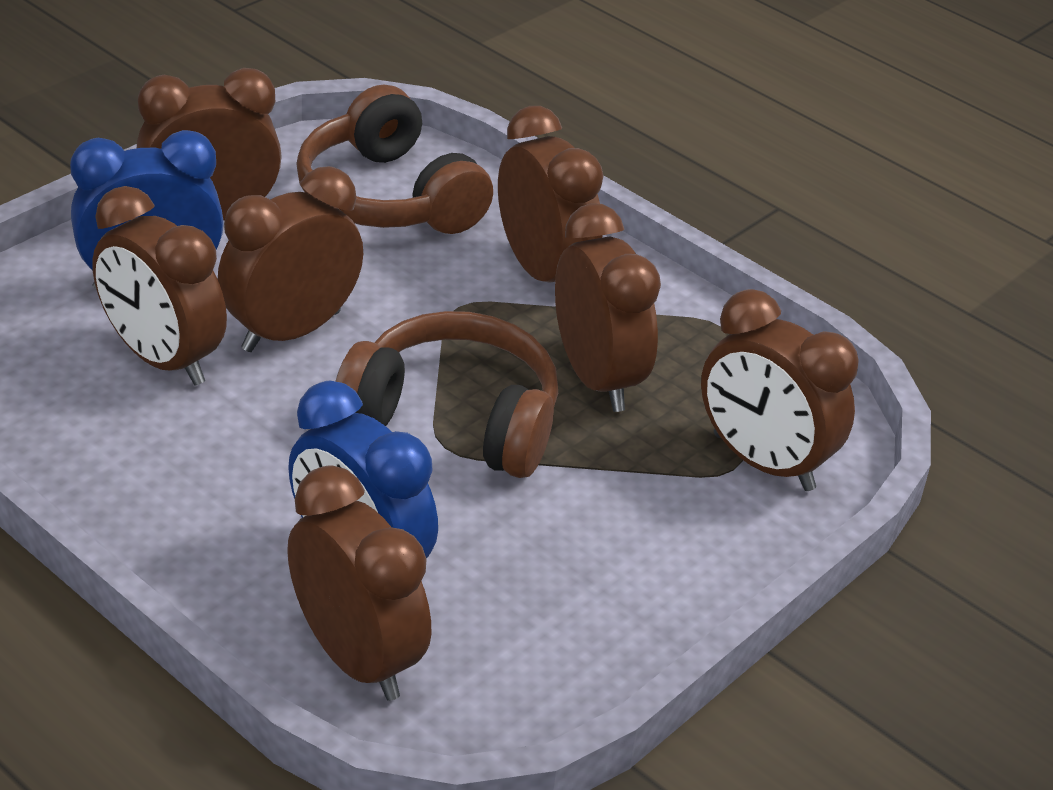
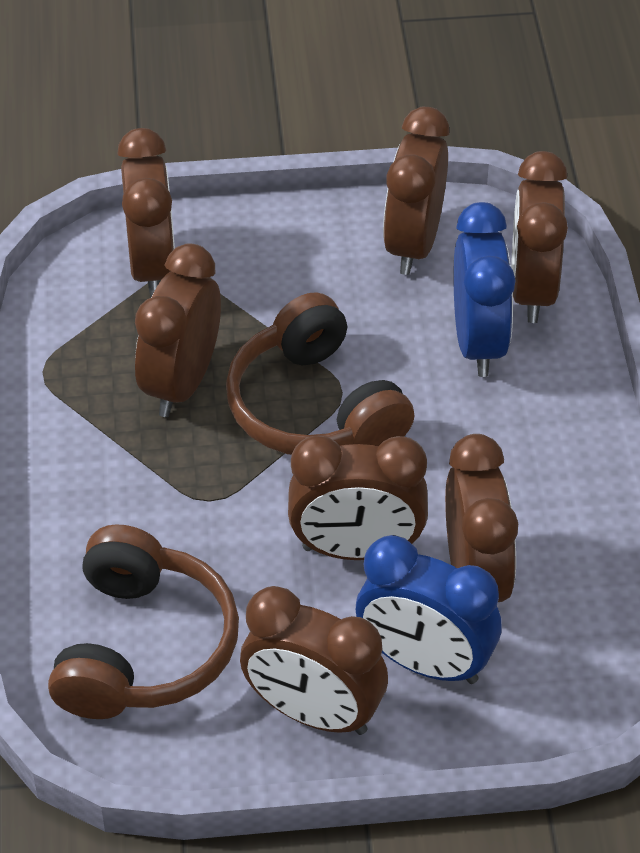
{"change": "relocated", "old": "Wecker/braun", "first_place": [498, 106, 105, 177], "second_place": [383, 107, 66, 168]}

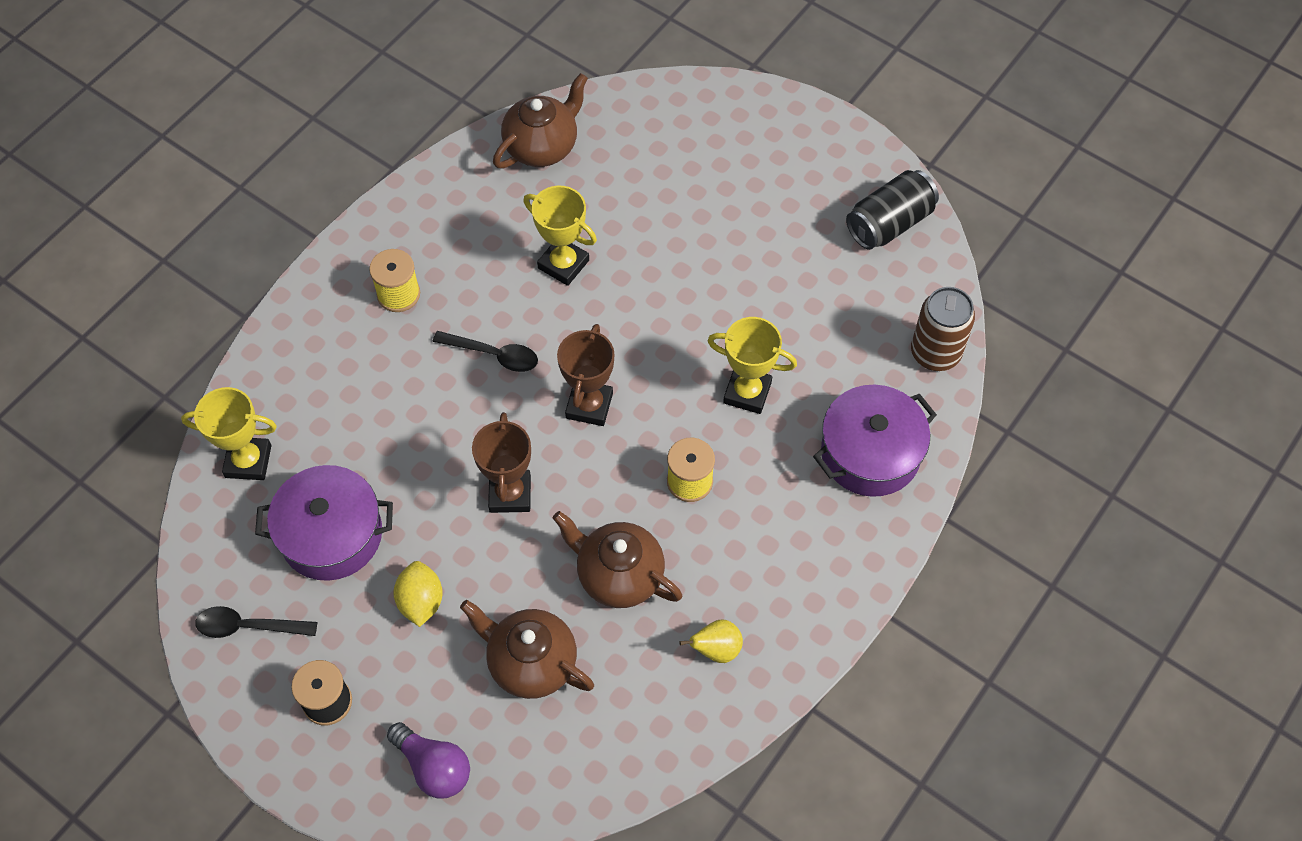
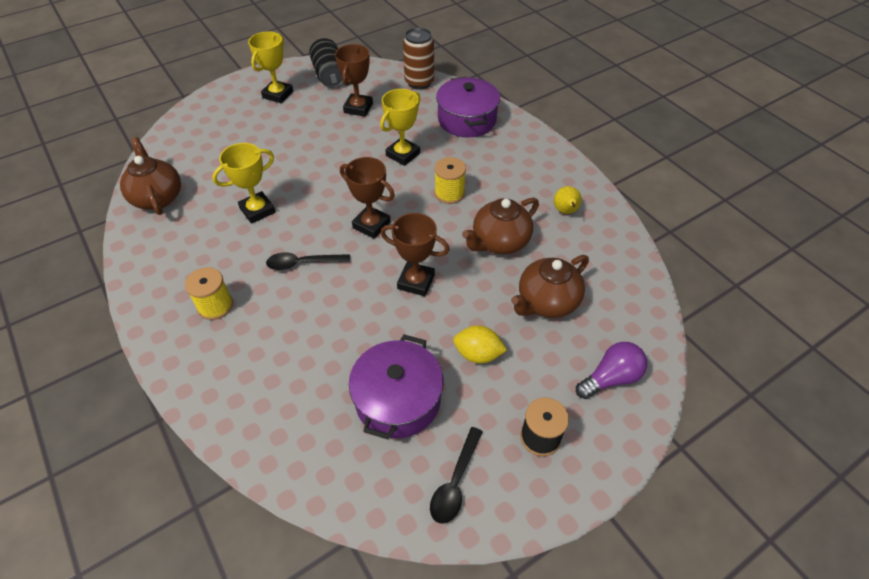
{"change": "relocated", "old": "Pokal/gelb", "first_place": [181, 387, 96, 93], "second_place": [248, 31, 45, 72]}
{"change": "spun", "old": "Löffel/schwarz", "first_place": [433, 331, 105, 41], "second_place": [266, 252, 84, 18], "degrees": -135}
{"change": "appeared", "new": "Pokal/braun", "second_place": [335, 44, 38, 73]}

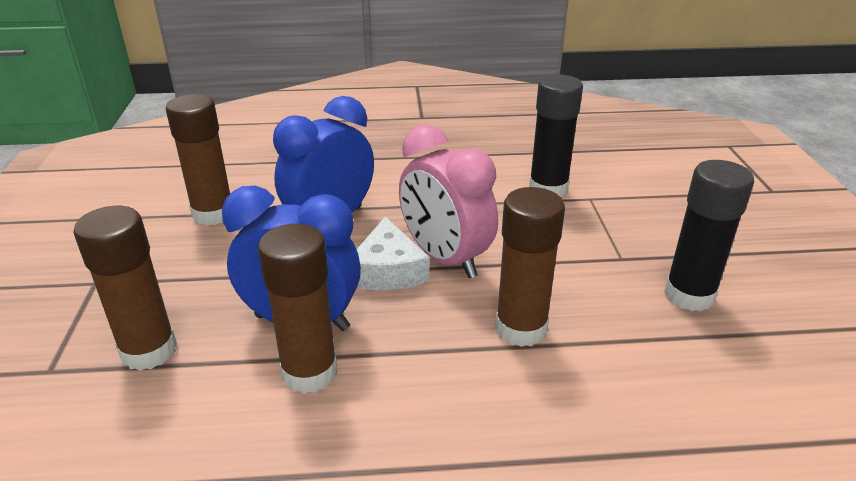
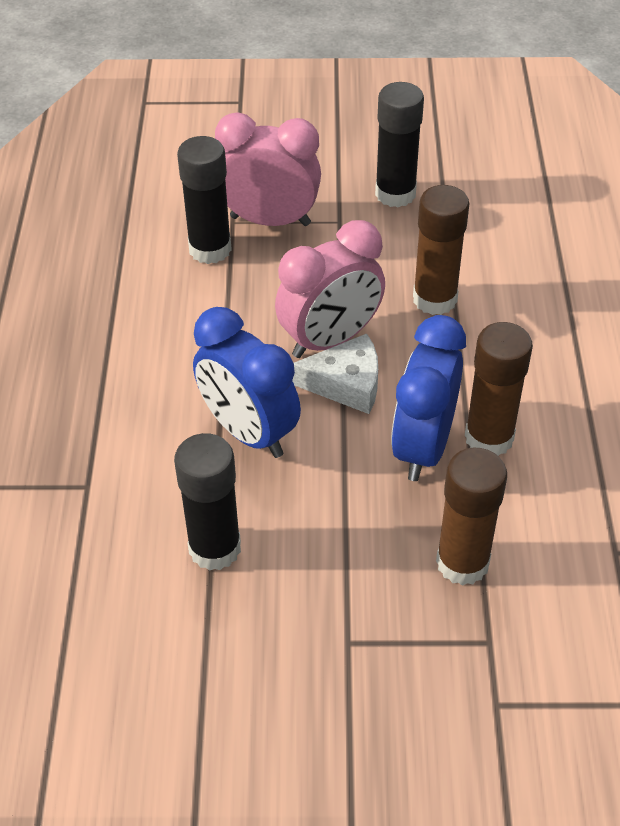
{"change": "colour", "old": "Klebestift/braun", "new": "Klebestift/schwarz", "first_place": [166, 94, 64, 132], "second_place": [174, 433, 67, 138]}
{"change": "appeared", "new": "Wecker/rosa", "second_place": [215, 112, 106, 114]}

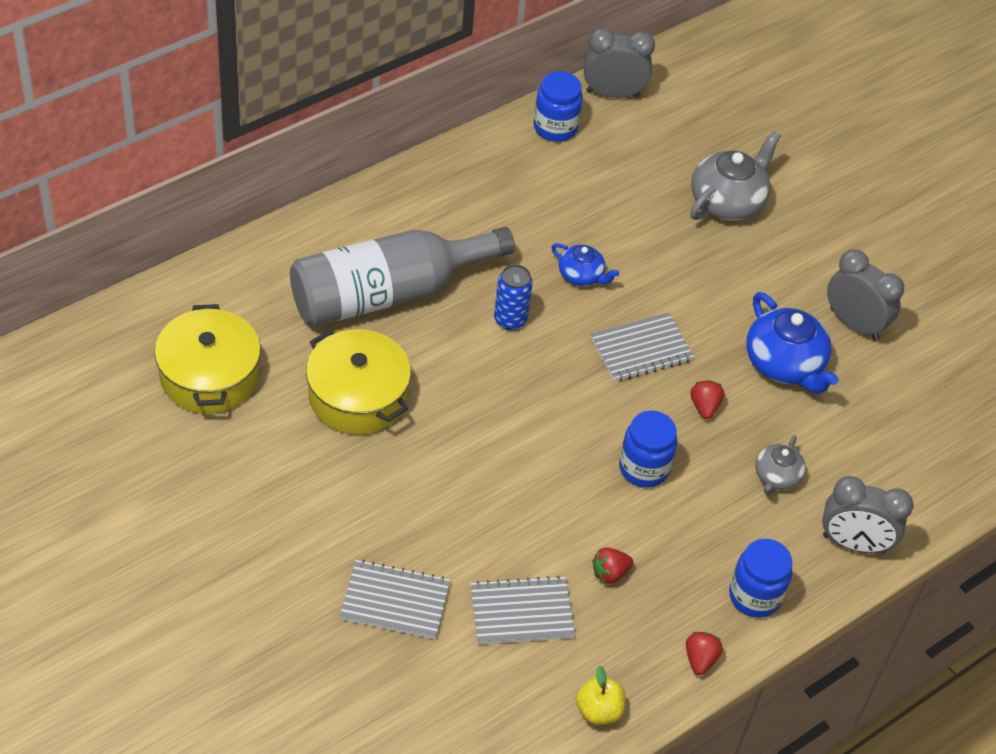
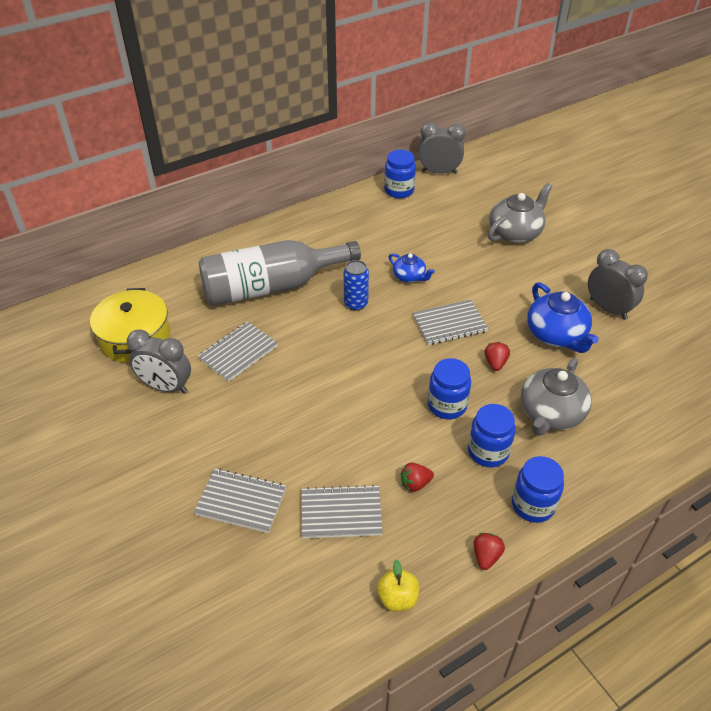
{"change": "exchanged", "old": "Kochtopf/gelb", "new": "Notizbuch/grau", "first_place": [306, 329, 105, 106], "second_place": [198, 321, 80, 61]}
{"change": "size", "old": "Teekanne/grau", "first_place": [755, 435, 51, 60], "second_place": [521, 358, 71, 78], "factor": 1.76}
{"change": "relocated", "old": "Wecker/grau", "first_place": [822, 476, 91, 77], "second_place": [127, 329, 64, 65]}
{"change": "appeared", "new": "Einmachglas/blau", "second_place": [468, 404, 47, 63]}

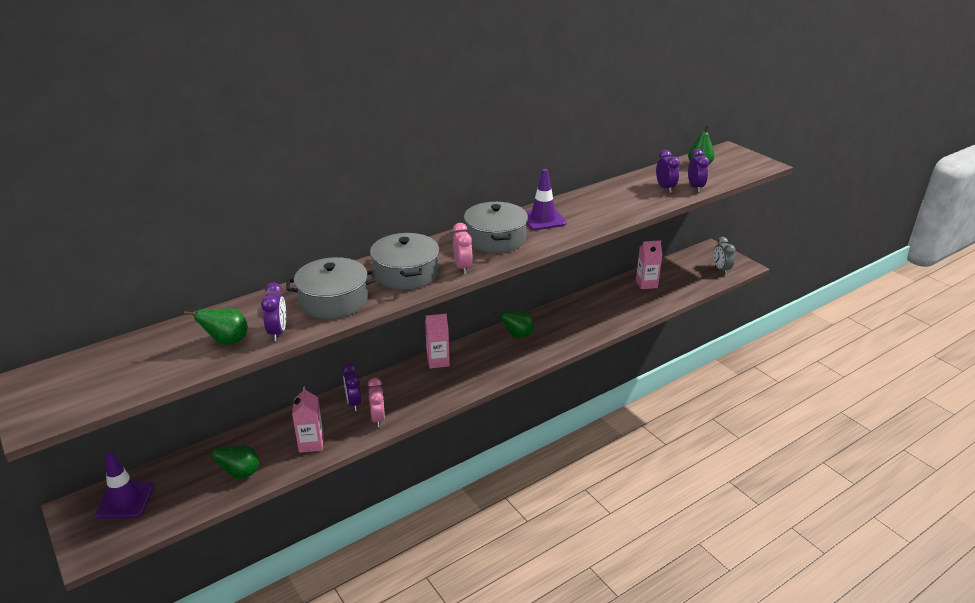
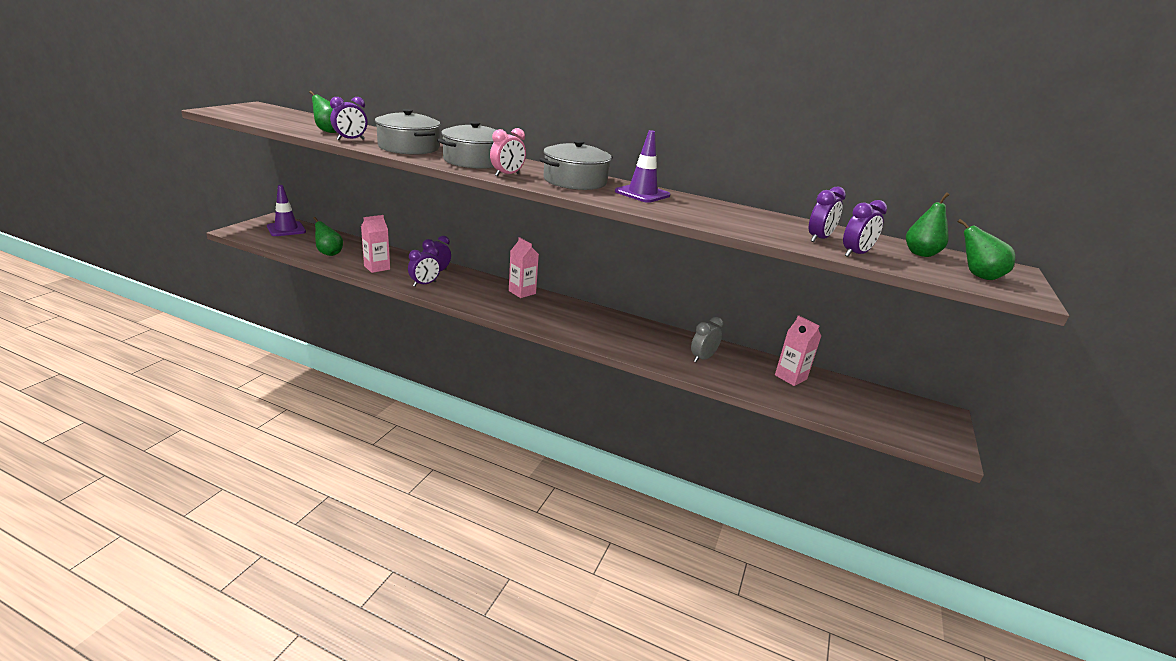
{"change": "colour", "old": "Wecker/rosa", "new": "Wecker/lila", "first_place": [368, 378, 17, 49], "second_place": [408, 247, 33, 40]}
{"change": "relocated", "old": "Birne/grün", "first_place": [494, 312, 40, 26], "second_place": [958, 219, 57, 61]}
{"change": "relocated", "old": "Wecker/grau", "first_place": [714, 237, 21, 38], "second_place": [691, 317, 33, 45]}

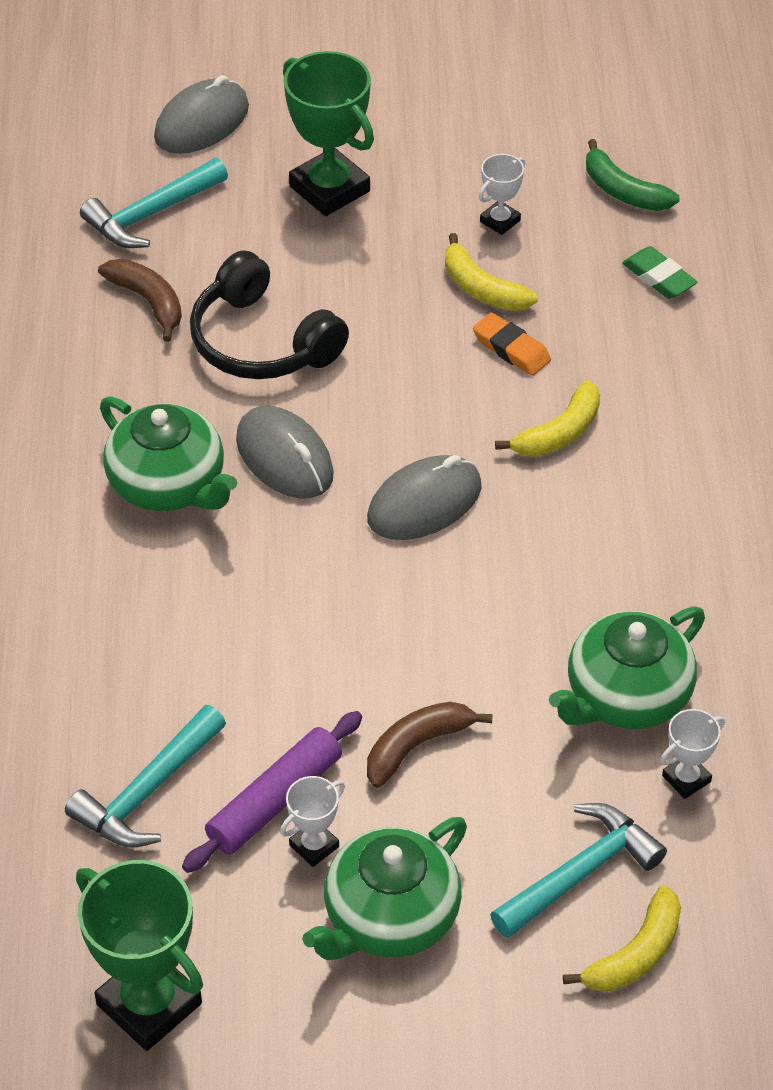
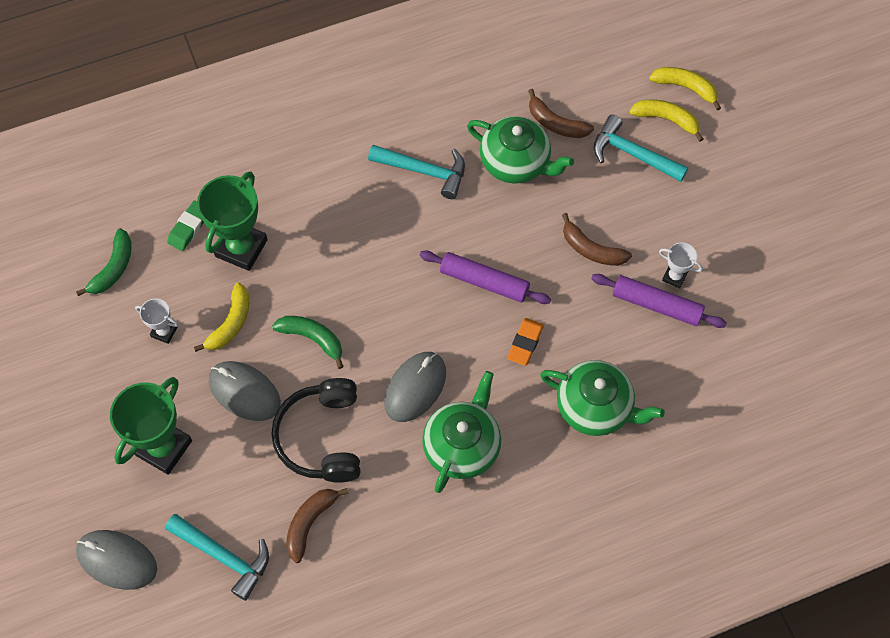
{"change": "relocated", "old": "Hammer/türkis", "first_place": [65, 705, 161, 143], "second_place": [368, 145, 97, 54]}
{"change": "relocated", "old": "Pokal/grün", "first_place": [76, 860, 127, 191], "second_place": [197, 171, 71, 100]}
{"change": "spun", "old": "Kopfhörer/schwarz", "first_place": [190, 250, 159, 129], "second_place": [271, 378, 89, 105], "degrees": 150}
{"change": "relocated", "old": "Teekanne/grün", "first_place": [302, 817, 165, 143], "second_place": [540, 360, 125, 76]}
{"change": "relocated", "old": "Computermaus/grau", "first_place": [367, 455, 114, 85], "second_place": [209, 361, 72, 60]}
{"change": "relocated", "old": "Radiergummi/orange", "first_place": [473, 312, 78, 64], "second_place": [507, 318, 37, 48]}
{"change": "relocated", "old": "Banane/gelb", "first_place": [495, 380, 105, 77], "second_place": [649, 67, 72, 44]}
{"change": "exchanged", "old": "Pokal/weiß", "new": "Banane/braun", "first_place": [660, 709, 65, 90], "second_place": [528, 89, 66, 49]}
{"change": "appeared", "new": "Banane/grün", "second_place": [272, 316, 72, 53]}
{"change": "appeared", "new": "Nudelholz/lila", "second_place": [420, 251, 131, 53]}

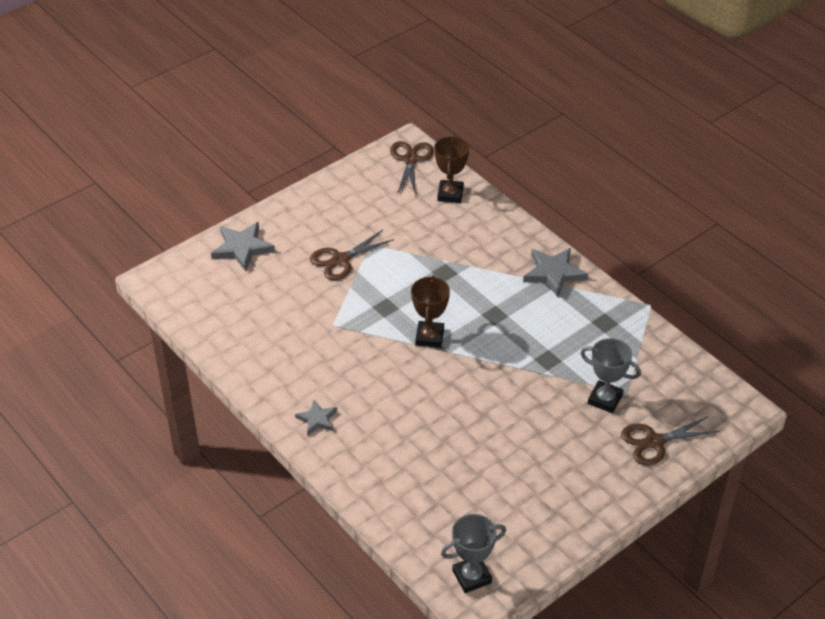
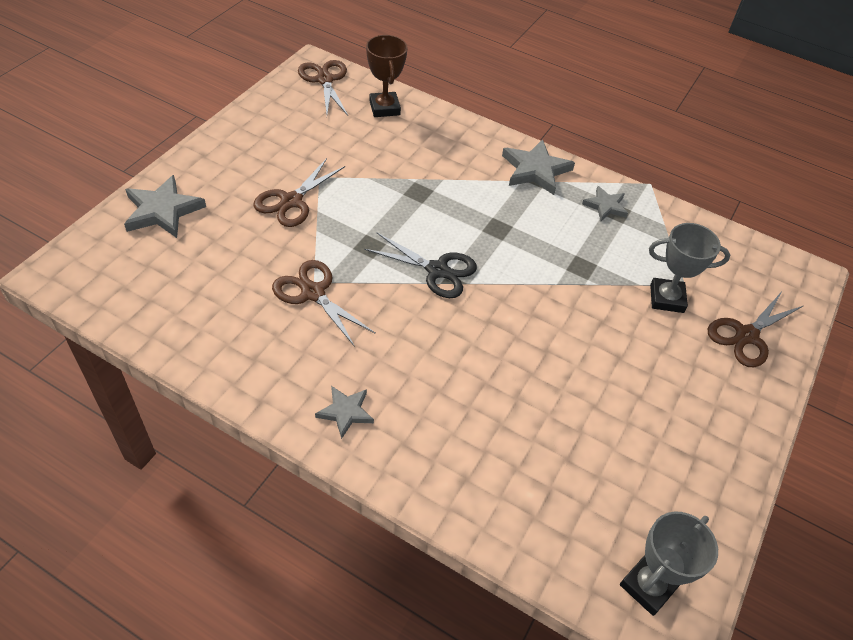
{"change": "exchanged", "old": "Pokal/braun", "new": "Schere/schwarz", "first_place": [411, 275, 39, 73], "second_place": [364, 232, 113, 66]}
{"change": "appeared", "new": "Schere/braun", "second_place": [272, 260, 104, 87]}
{"change": "appeared", "new": "Stern/grau", "second_place": [582, 186, 46, 35]}

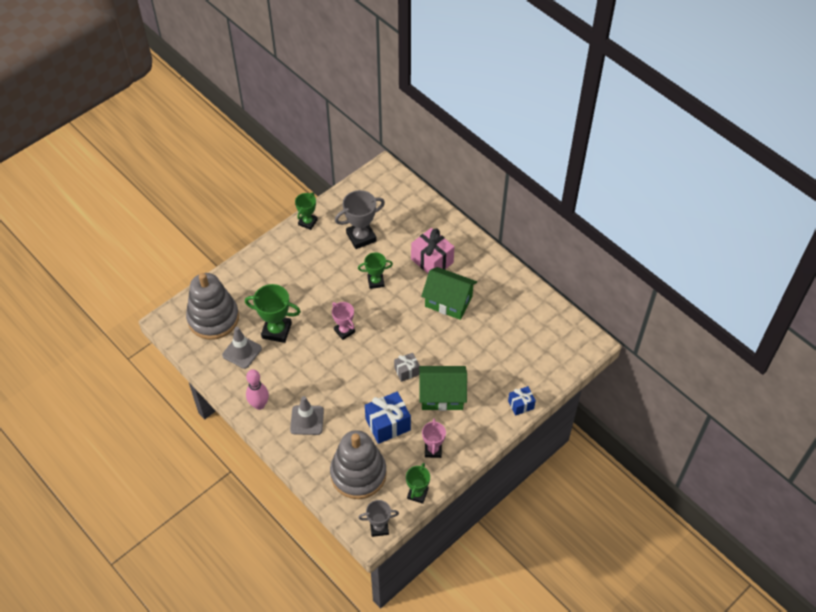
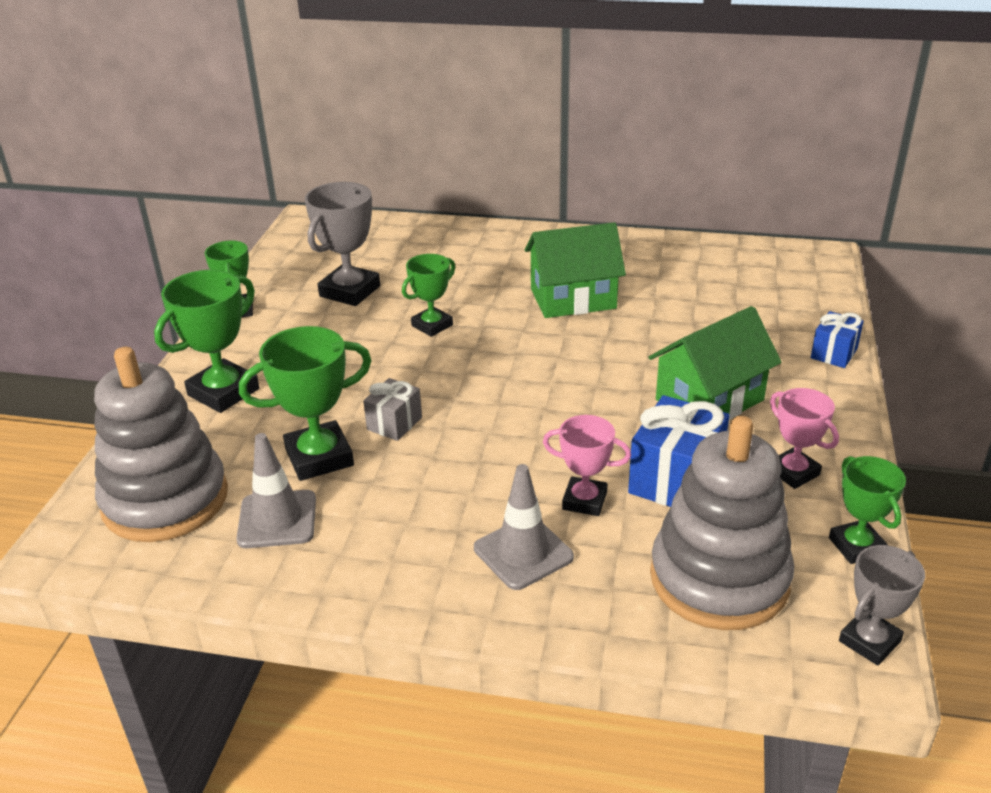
{"change": "missing", "old": "Bowlingkegel/rosa", "first_place": [246, 369, 23, 41]}
{"change": "relocated", "old": "Pokal/rosa", "first_place": [332, 302, 23, 38], "second_place": [543, 415, 88, 101]}
{"change": "relocated", "old": "Geschenk/grau", "first_place": [394, 353, 26, 29], "second_place": [363, 378, 59, 63]}
{"change": "missing", "old": "Geschenk/rosa", "first_place": [411, 228, 43, 45]}
{"change": "appeared", "new": "Pokal/grün", "second_place": [154, 270, 105, 143]}

